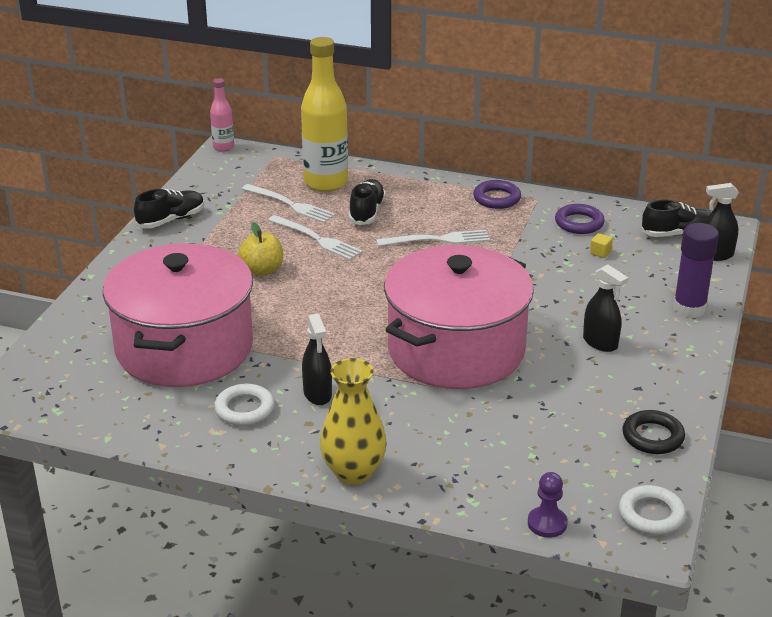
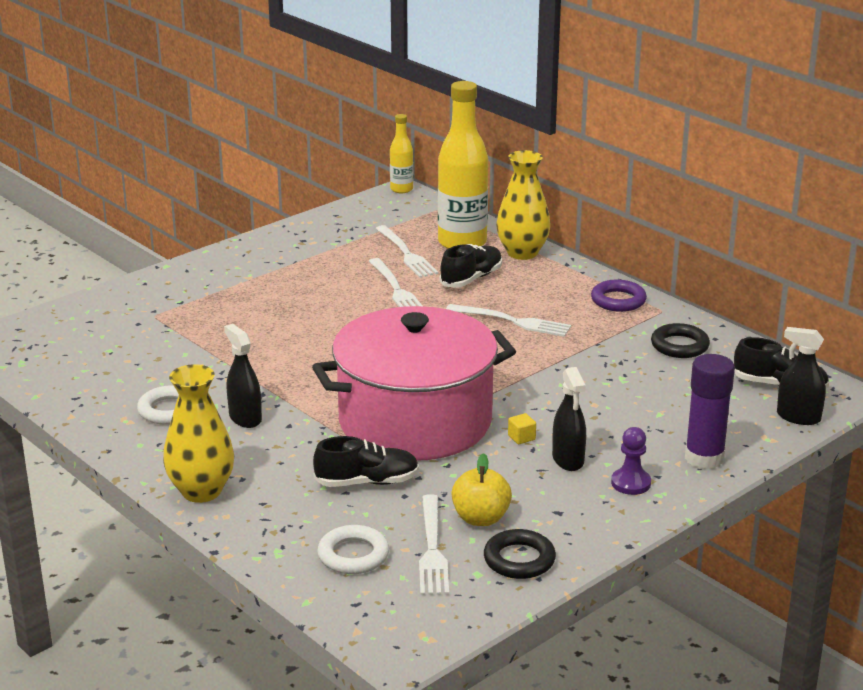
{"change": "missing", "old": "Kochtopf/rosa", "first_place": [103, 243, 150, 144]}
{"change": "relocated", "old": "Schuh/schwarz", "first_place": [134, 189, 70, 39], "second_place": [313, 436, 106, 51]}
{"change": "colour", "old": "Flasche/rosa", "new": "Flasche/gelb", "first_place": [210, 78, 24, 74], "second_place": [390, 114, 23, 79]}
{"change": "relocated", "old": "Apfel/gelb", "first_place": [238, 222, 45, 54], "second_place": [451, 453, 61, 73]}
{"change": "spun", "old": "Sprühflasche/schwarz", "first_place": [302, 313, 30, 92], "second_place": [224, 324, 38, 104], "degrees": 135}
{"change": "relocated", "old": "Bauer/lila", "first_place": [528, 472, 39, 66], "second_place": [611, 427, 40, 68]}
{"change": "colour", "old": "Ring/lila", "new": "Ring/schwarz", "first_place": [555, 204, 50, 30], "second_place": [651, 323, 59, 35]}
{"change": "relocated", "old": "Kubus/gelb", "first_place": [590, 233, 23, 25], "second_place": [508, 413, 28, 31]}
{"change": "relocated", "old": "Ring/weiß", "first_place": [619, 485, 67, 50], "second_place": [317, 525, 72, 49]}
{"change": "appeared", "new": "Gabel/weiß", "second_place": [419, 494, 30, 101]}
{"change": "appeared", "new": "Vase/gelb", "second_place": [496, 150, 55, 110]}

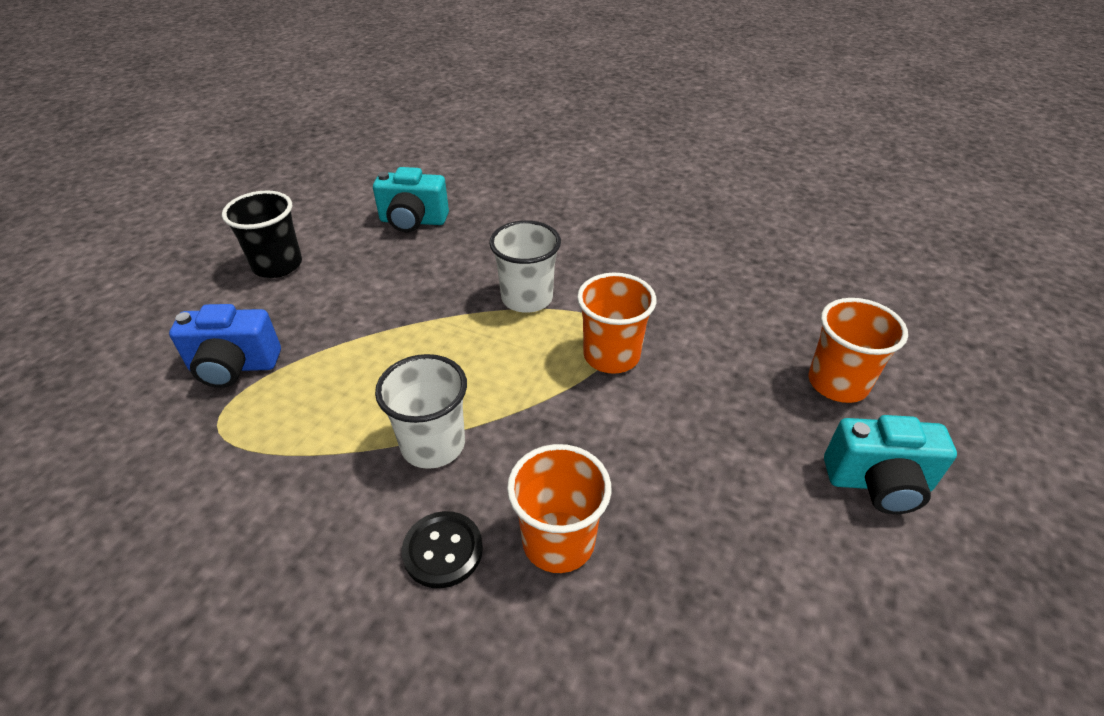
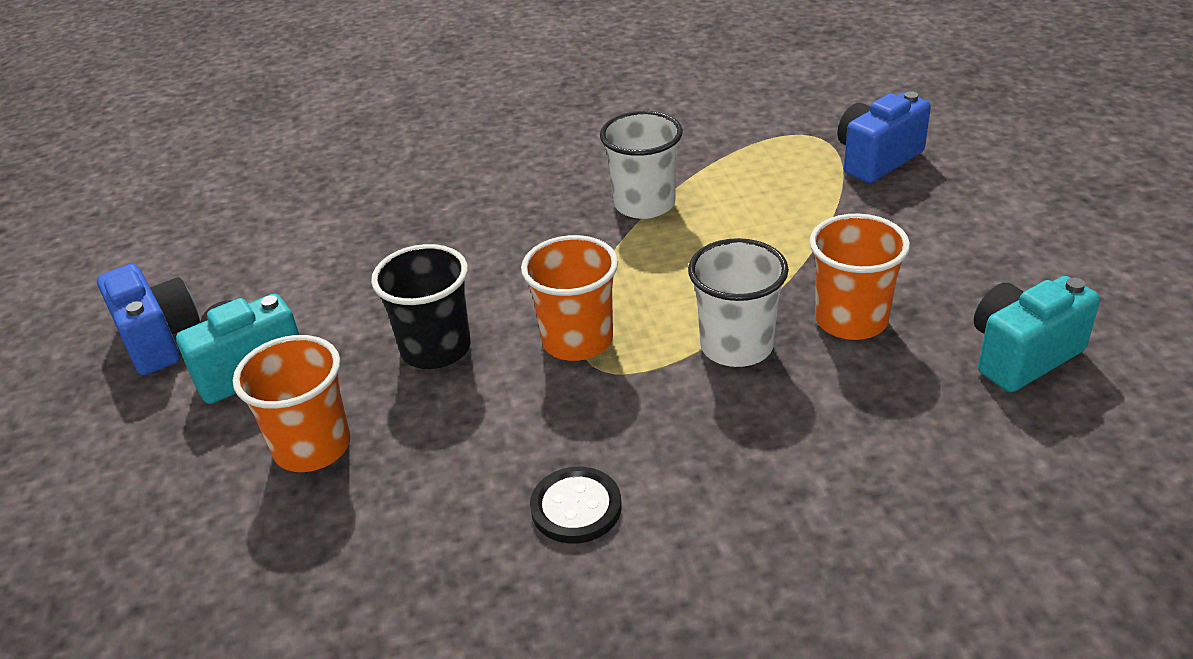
{"change": "relocated", "old": "Becher/schwarz", "first_place": [222, 191, 80, 87], "second_place": [371, 244, 100, 125]}
{"change": "relocated", "old": "Knopf/schwarz", "first_place": [402, 511, 81, 77], "second_place": [530, 467, 92, 77]}
{"change": "relocated", "old": "Becher/orange", "first_place": [507, 444, 105, 129], "second_place": [810, 214, 100, 126]}
{"change": "appeared", "new": "Kamera/blau", "second_place": [97, 264, 103, 111]}

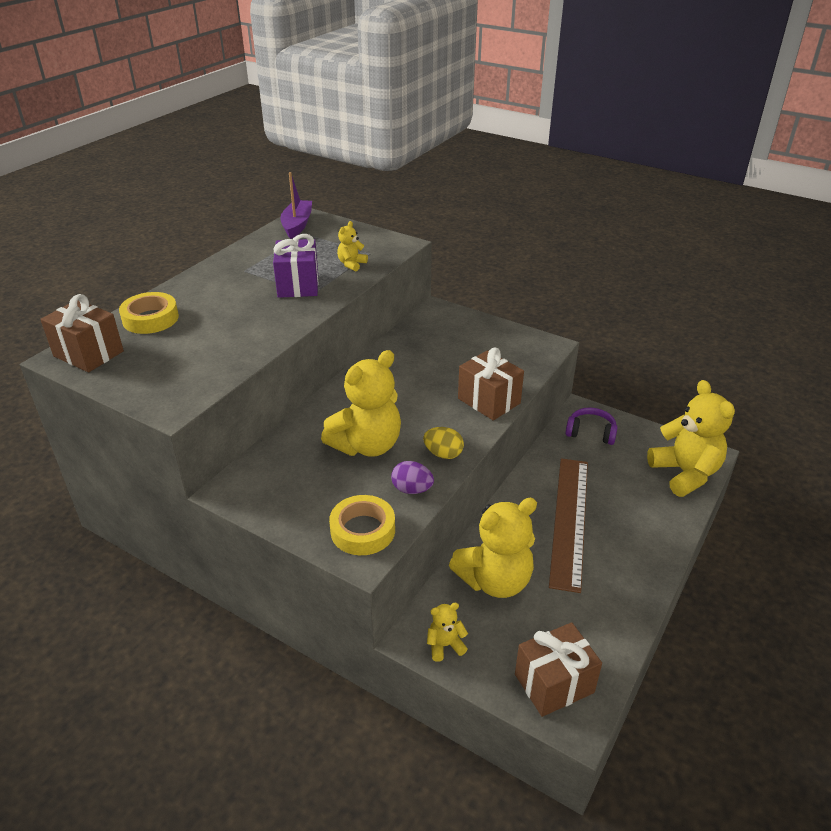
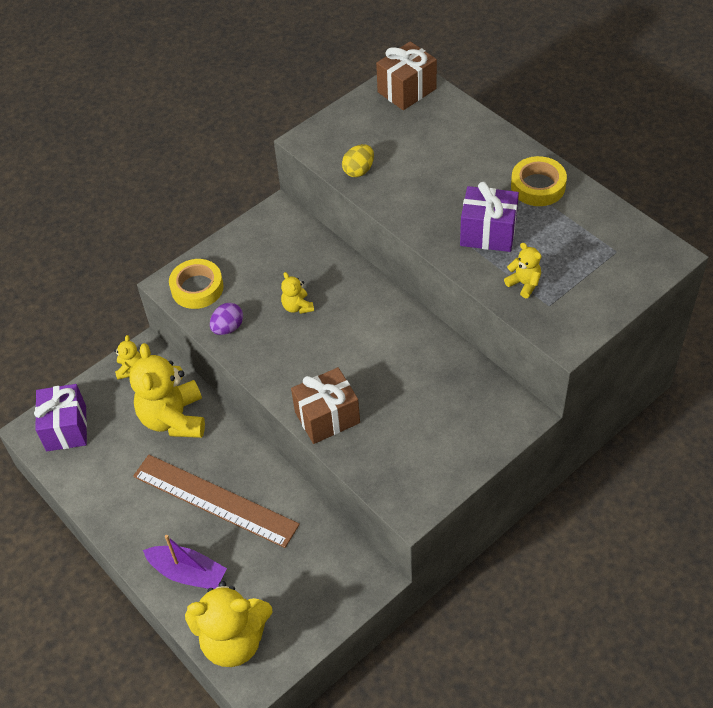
{"change": "relocated", "old": "Klebeband/gelb", "first_place": [119, 292, 60, 42], "second_place": [511, 156, 56, 50]}
{"change": "relocated", "old": "Boot/lila", "first_place": [280, 172, 32, 67], "second_place": [143, 535, 84, 54]}
{"change": "size", "old": "Teddybär/gelb", "first_place": [321, 350, 80, 107], "second_place": [281, 272, 33, 42], "factor": 0.45}
{"change": "relocated", "old": "Ei/gelb", "first_place": [423, 427, 41, 32], "second_place": [342, 144, 32, 33]}
{"change": "colour", "old": "Geschenk/braun", "new": "Geschenk/lila", "first_place": [515, 622, 87, 95], "second_place": [34, 384, 53, 67]}
{"change": "missing", "old": "Kopfhörer/lila", "first_place": [565, 407, 53, 38]}

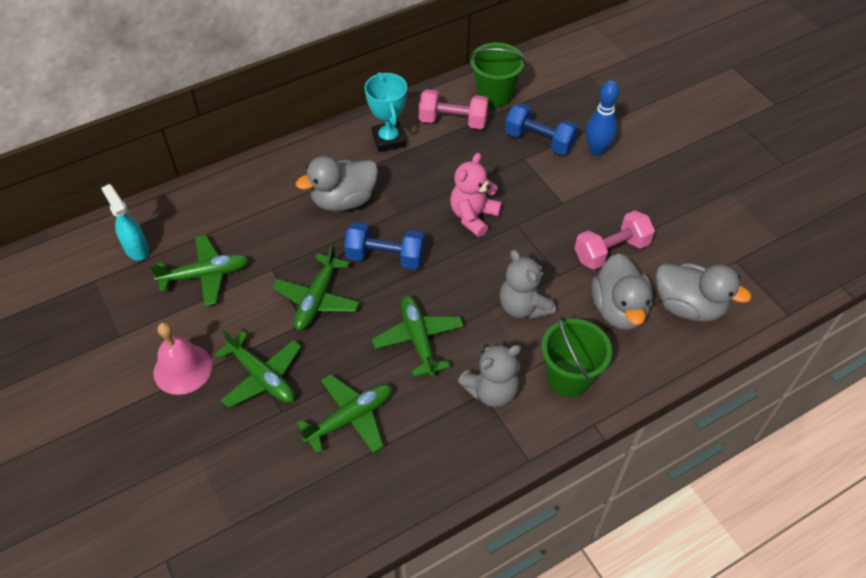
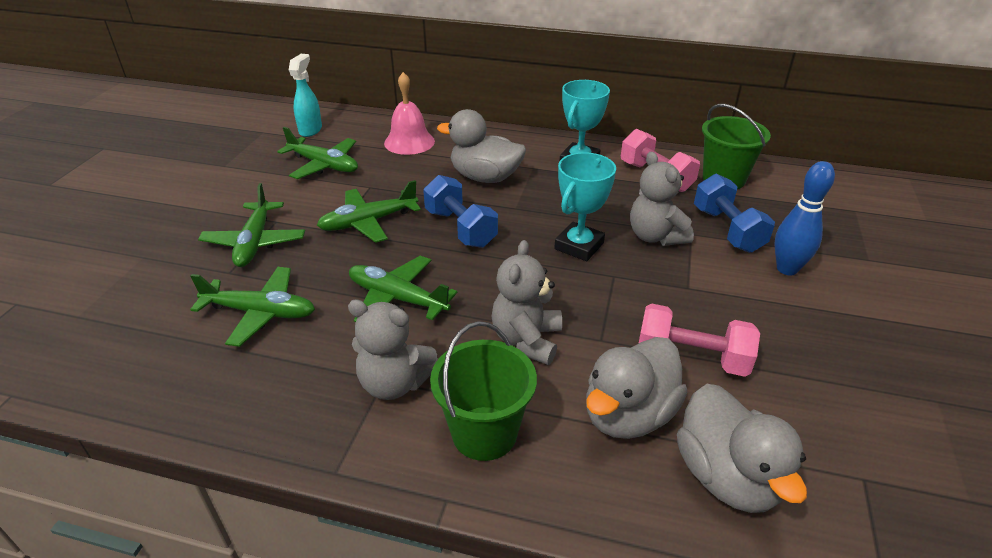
{"change": "relocated", "old": "Glocke/rosa", "first_place": [153, 322, 59, 73], "second_place": [384, 72, 51, 83]}
{"change": "spun", "old": "Flugzeug/grün", "first_place": [372, 295, 92, 82], "second_place": [349, 256, 108, 66], "degrees": -90}
{"change": "exchanged", "old": "Teddybär/rosa", "new": "Pokal/türkis", "first_place": [450, 153, 52, 84], "second_place": [554, 152, 62, 109]}
{"change": "appeared", "new": "Teddybär/grau", "second_place": [630, 152, 64, 94]}

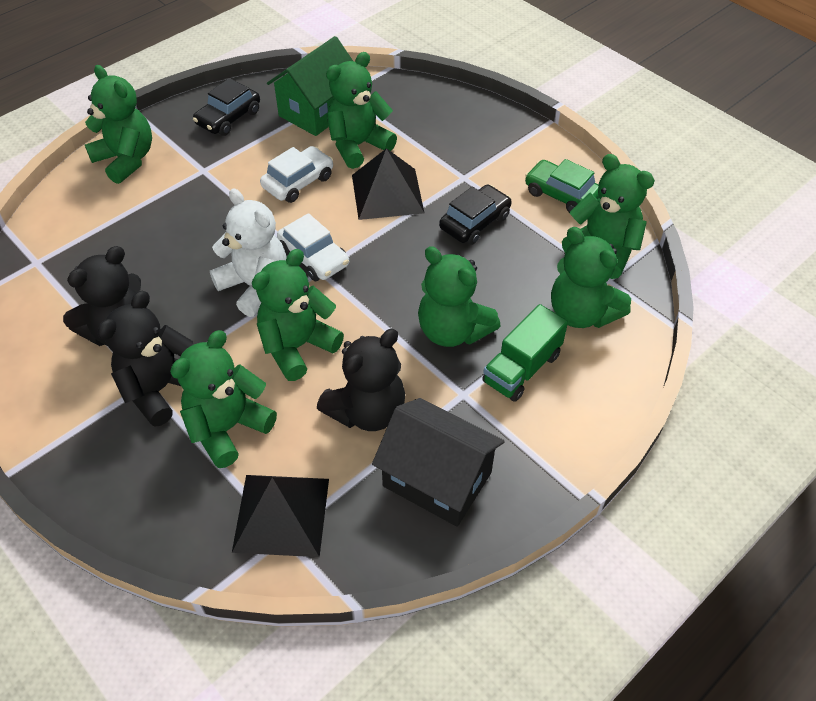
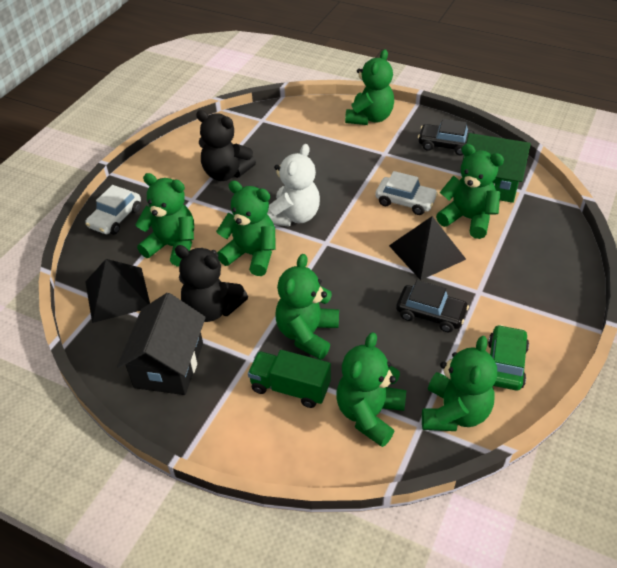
{"change": "missing", "old": "Teddybär/schwarz", "first_place": [97, 291, 96, 136]}
{"change": "relocated", "old": "Auto/weiß", "first_place": [277, 213, 72, 68], "second_place": [86, 185, 55, 50]}

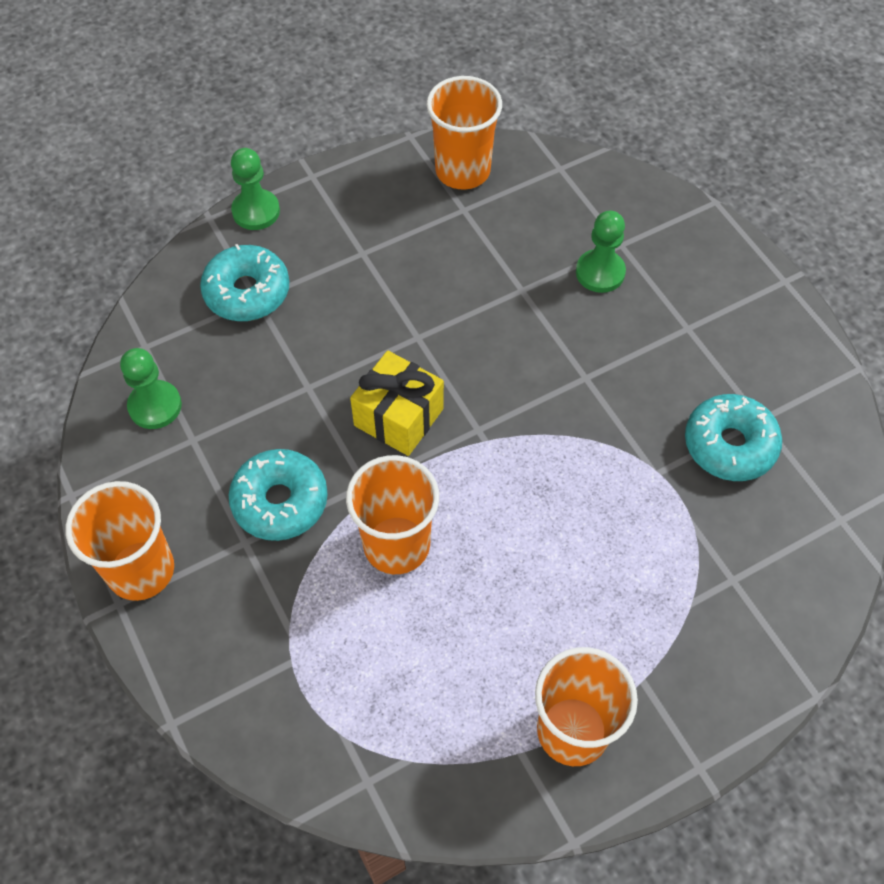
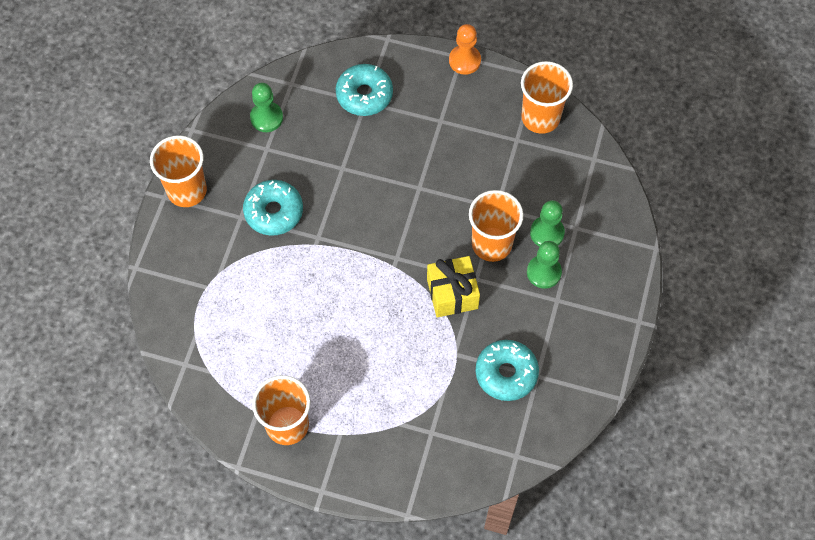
{"change": "relocated", "old": "Bauer/grün", "first_place": [231, 148, 49, 82], "second_place": [527, 241, 35, 48]}
{"change": "relocated", "old": "Becher/orange", "first_place": [346, 455, 93, 119], "second_place": [469, 190, 54, 72]}
{"change": "relocated", "old": "Geschenk/gelb", "first_place": [350, 350, 94, 106], "second_place": [427, 256, 53, 61]}
{"change": "appeared", "new": "Bauer/orange", "second_place": [449, 24, 32, 51]}

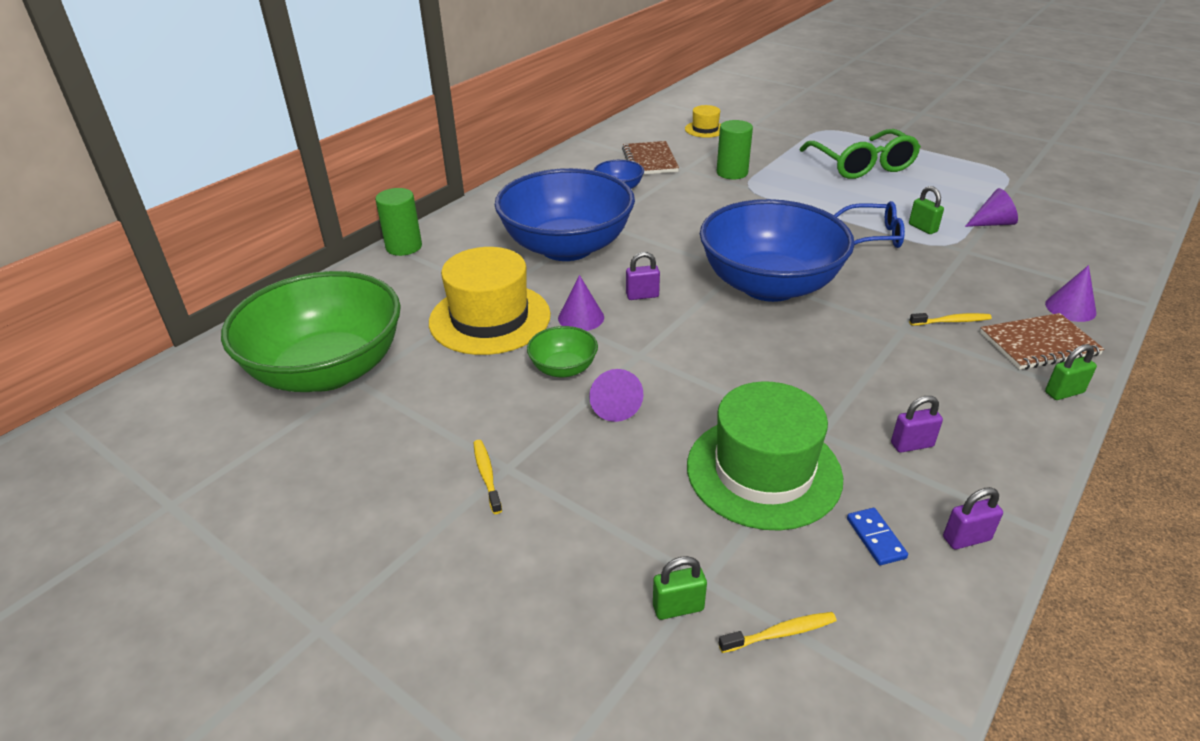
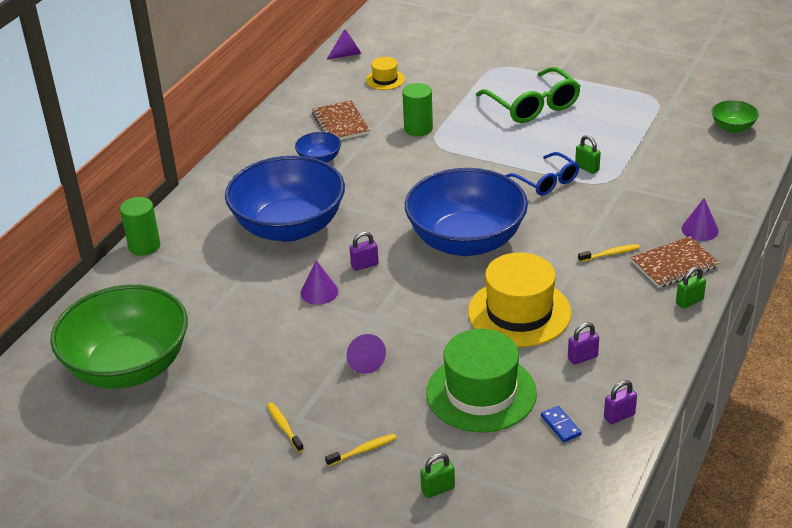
{"change": "relocated", "old": "Hut/gelb", "first_place": [429, 247, 122, 108], "second_place": [468, 252, 103, 95]}
{"change": "relocated", "old": "Schüssel/grün", "first_place": [527, 326, 71, 51], "second_place": [712, 100, 47, 33]}
{"change": "relocated", "old": "Zahnbürste/gelb", "first_place": [718, 612, 119, 41], "second_place": [325, 434, 72, 32]}
{"change": "spun", "old": "Brille/blau", "first_place": [834, 201, 71, 47], "second_place": [505, 152, 74, 44], "degrees": 60}
{"change": "relocated", "old": "Kegel/lila", "first_place": [965, 188, 53, 39], "second_place": [326, 29, 35, 31]}

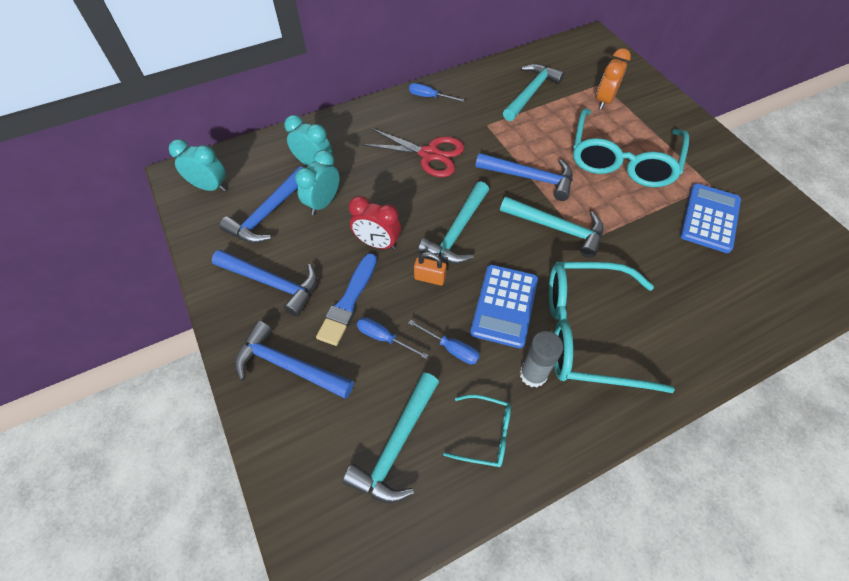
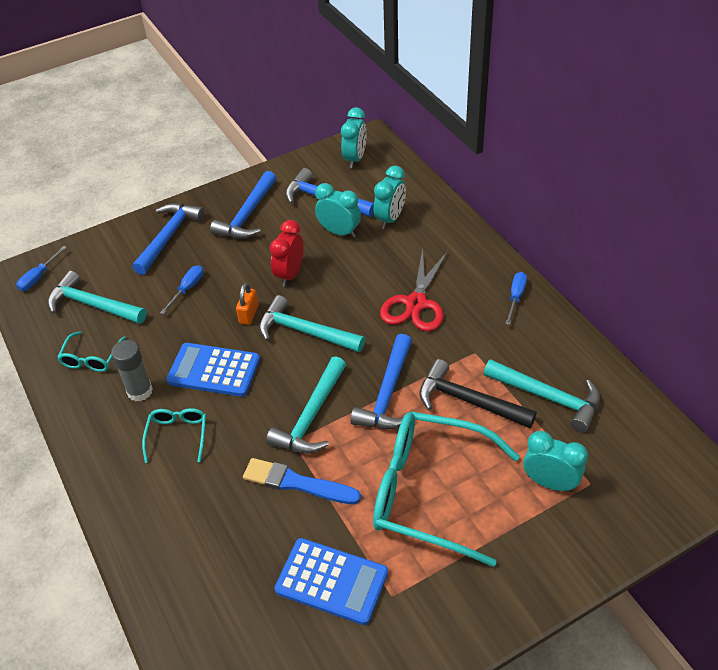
{"change": "relocated", "old": "Pinsel/blau", "first_place": [316, 253, 61, 93], "second_place": [243, 458, 118, 46]}
{"change": "relocated", "old": "Schraubenzieher/blau", "first_place": [408, 320, 72, 44], "second_place": [16, 246, 51, 45]}
{"change": "size", "old": "Brille/türkis", "first_place": [549, 262, 126, 131], "second_place": [142, 408, 64, 55], "factor": 0.46}
{"change": "colour", "old": "Wecker/orange", "new": "Wecker/türkis", "first_place": [596, 48, 35, 62], "second_place": [523, 431, 65, 61]}
{"change": "appeared", "new": "Hammer/schwarz", "second_place": [419, 359, 118, 69]}

